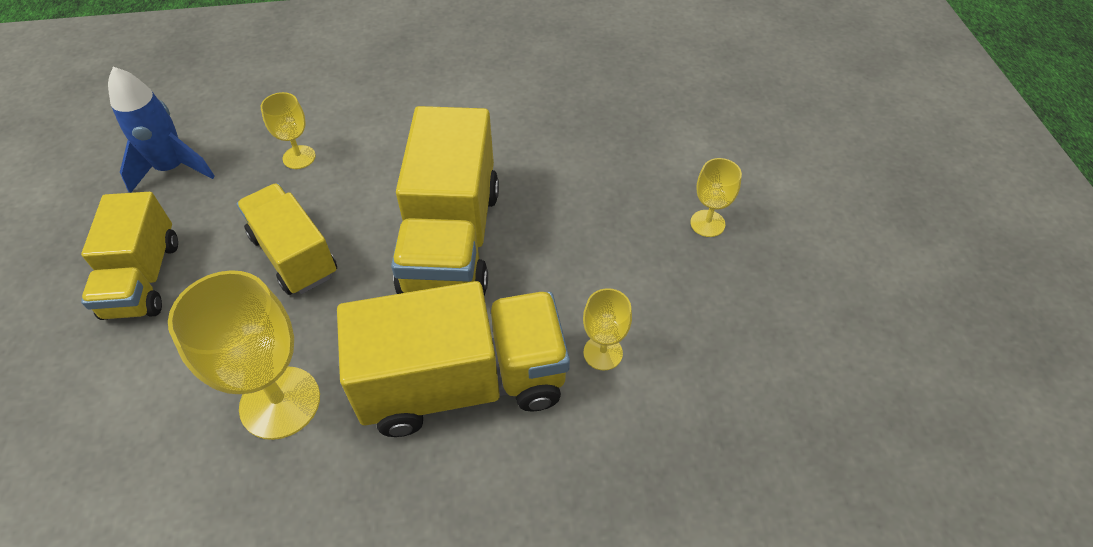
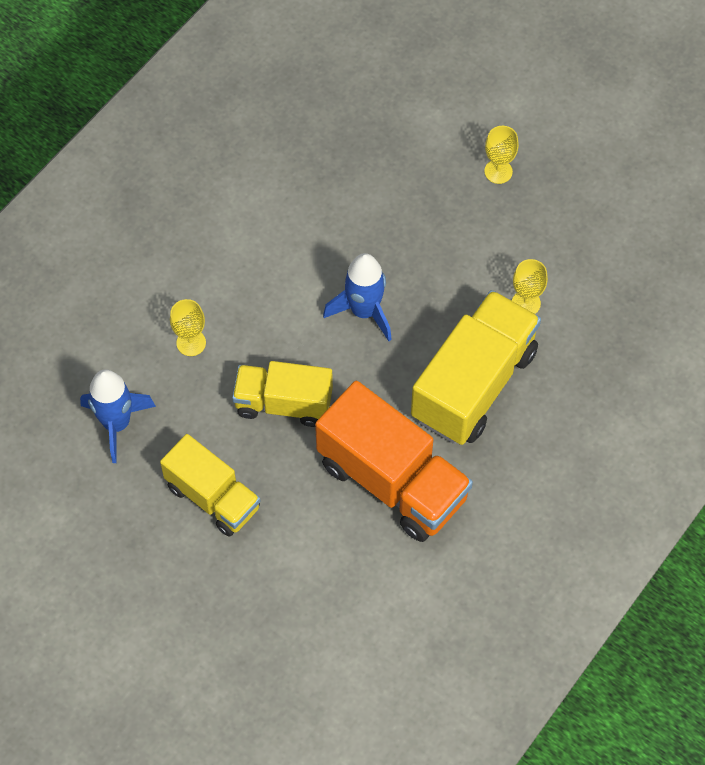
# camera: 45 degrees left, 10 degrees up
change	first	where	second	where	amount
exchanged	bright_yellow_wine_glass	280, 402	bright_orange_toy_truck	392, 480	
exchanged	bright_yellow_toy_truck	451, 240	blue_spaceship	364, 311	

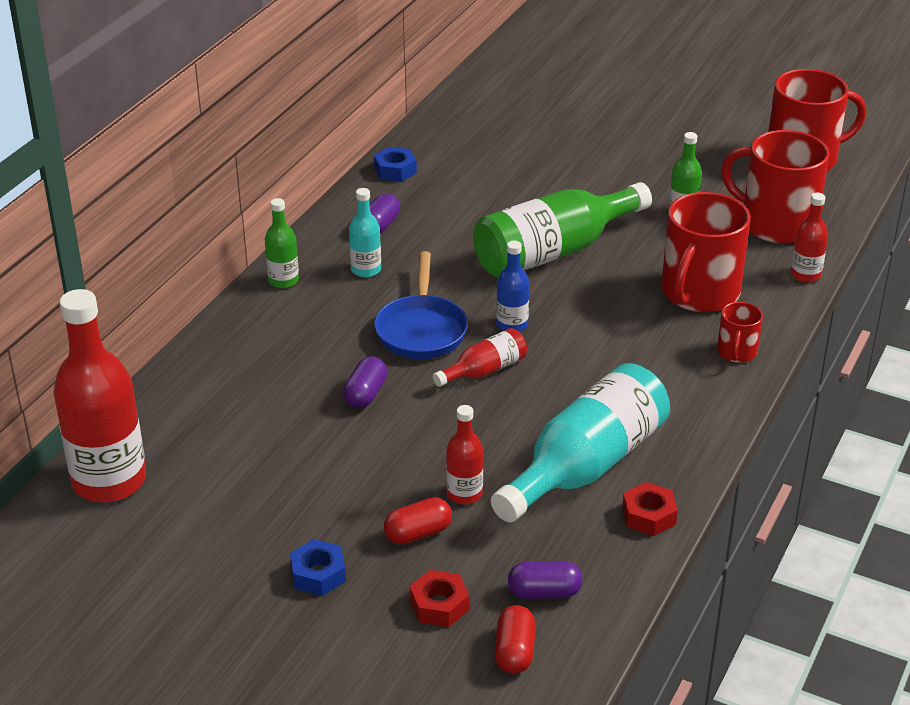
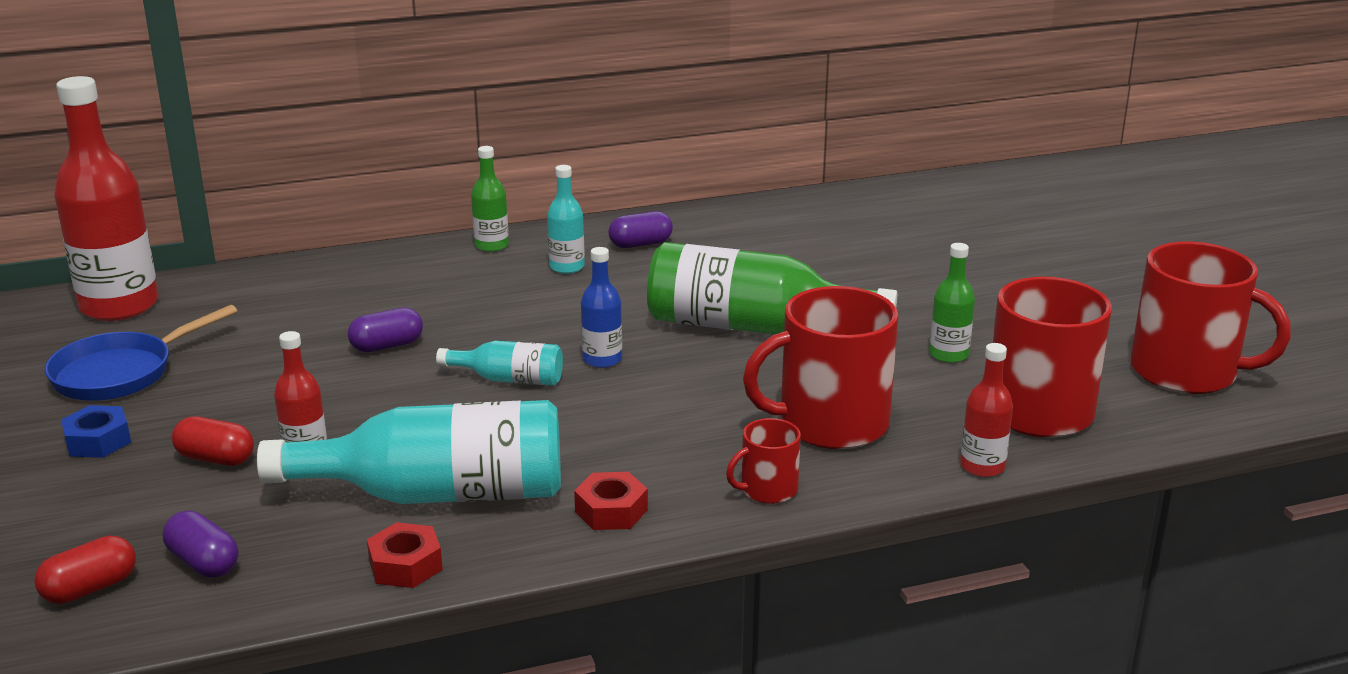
# camera: 45 degrees right, 10 degrees down
change	first	where	second	where	amount
relocated	blue_skillet	421, 330		120, 373	
colour	red_drink_bottle	484, 370	aqua_drink_bottle	509, 379	
relocated	red_nut	439, 605		611, 511	
missing	blue_nut	395, 170			

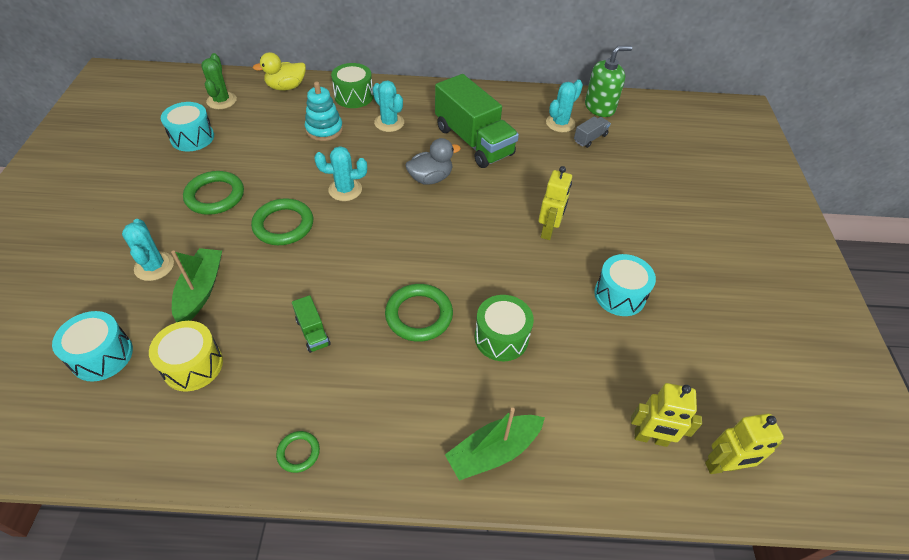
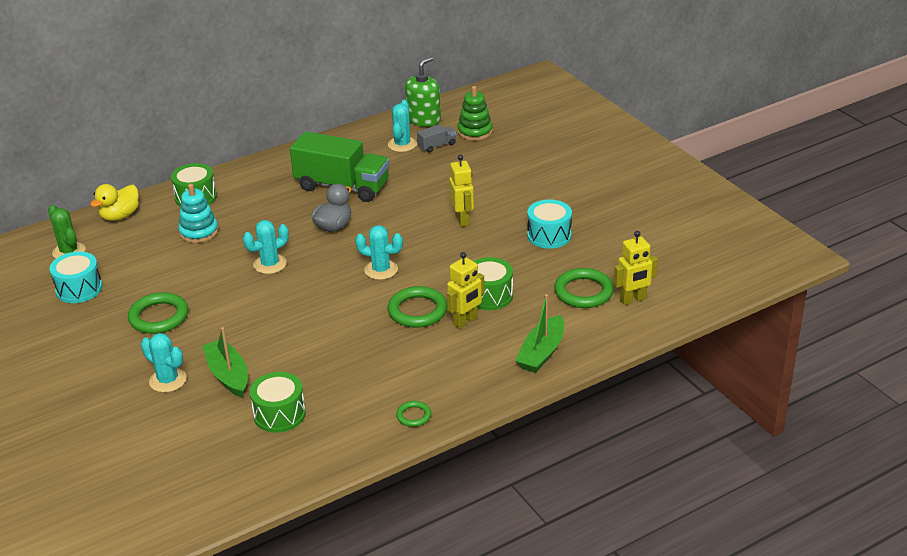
# camera: 30 degrees left, 15 degrees down
change	first	where	second	where	amount
colour	bright_yellow_snare_drum	193, 365	green_snare_drum	279, 414	
relocated	aqua_cactus	389, 123		381, 270	
spun	ash-grey_toy_truck	590, 138		437, 145	45 degrees clockwise
relocated	bright_yellow_robot_figure	722, 466		465, 321	
appeared			green_stacking_toy	475, 132	
relocated	green_torus	283, 225		583, 292	
missing	aqua_snare_drum	102, 356			
missing	green_toy_truck	313, 332			

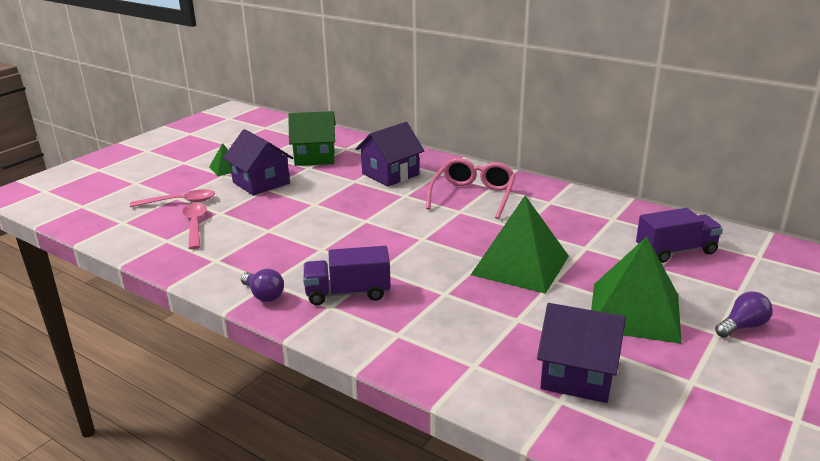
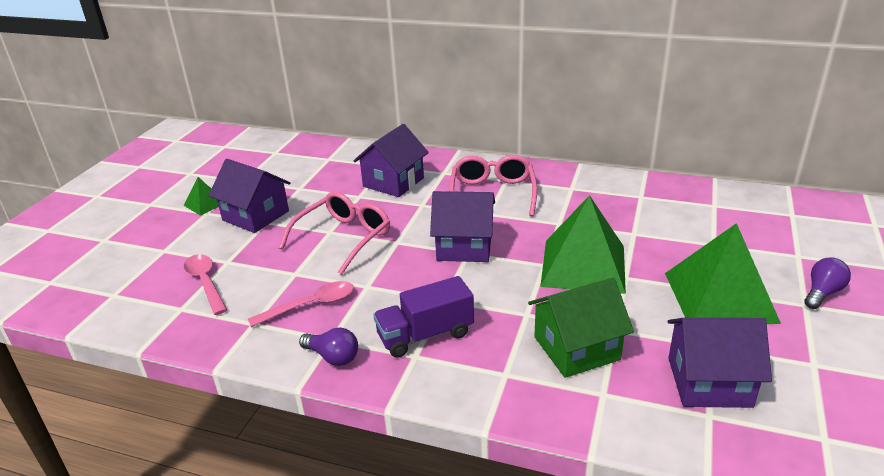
# camera: 15 degrees left, 5 degrees up
change	first	where	second	where	amount
relocated	rosy_tablespoon	180, 202		310, 305	
appeared			rosy_glasses	343, 238	
appeared			purple_toy_house	464, 246	
relocated	green_toy_house	314, 157		576, 348	
missing	purple_toy_truck	676, 251			

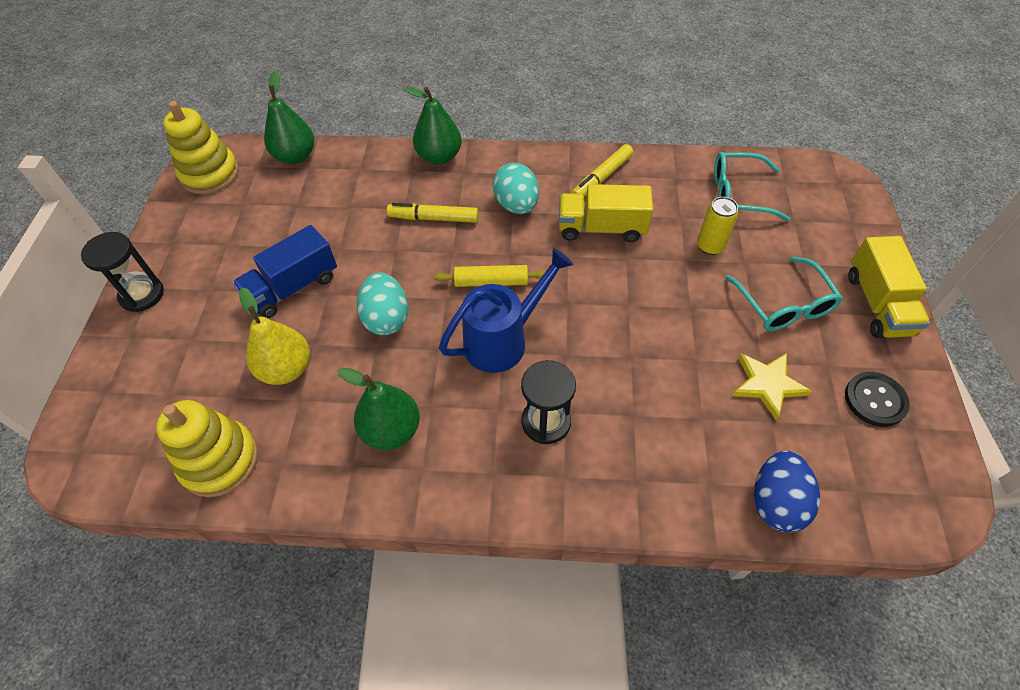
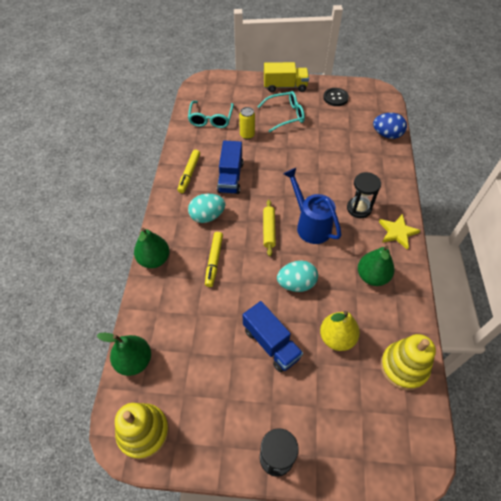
# camera: 90 degrees left, 0 degrees up
change	first	where	second	where	amount
spun	bright_yellow_marker	602, 178		189, 174	60 degrees clockwise
colour	bright_yellow_toy_truck	601, 228	blue_toy_truck	230, 177	
relocated	bright_yellow_star_shape	767, 384		397, 232	

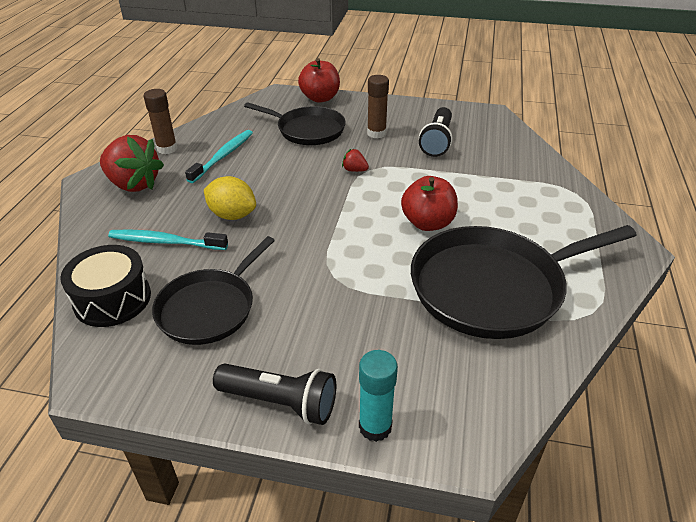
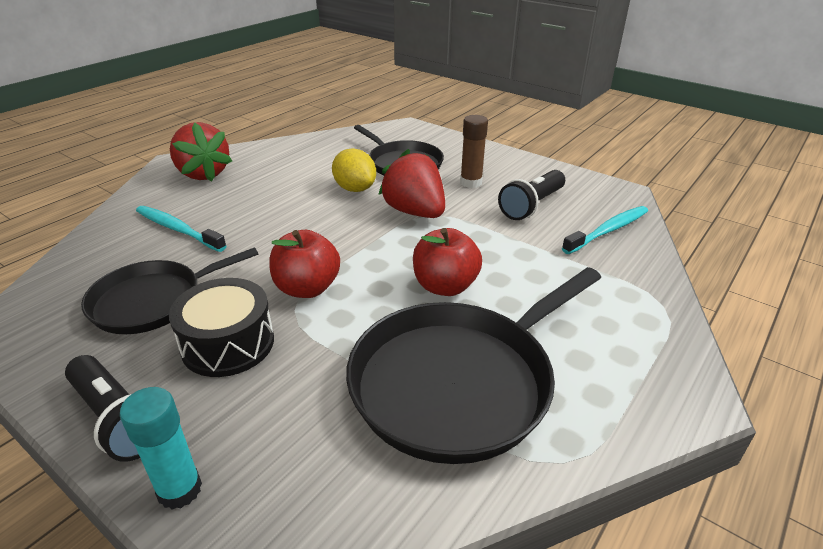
# camera: 25 degrees right, 5 degrees down
change	first	where	second	where	amount
relocated	black_snare_drum	112, 299		228, 343	
relocated	red_toy_apple	320, 98		307, 288	
relocated	bright_yellow_lemon	232, 215		355, 189	
spun	black_skillet	493, 287		458, 382	45 degrees counterclockwise
size	red_toy_strawberry	354, 170		415, 212	x2.34
relocated	aqua_toothbrush	223, 156		608, 231	
missing	dark_brown_glue	167, 149			

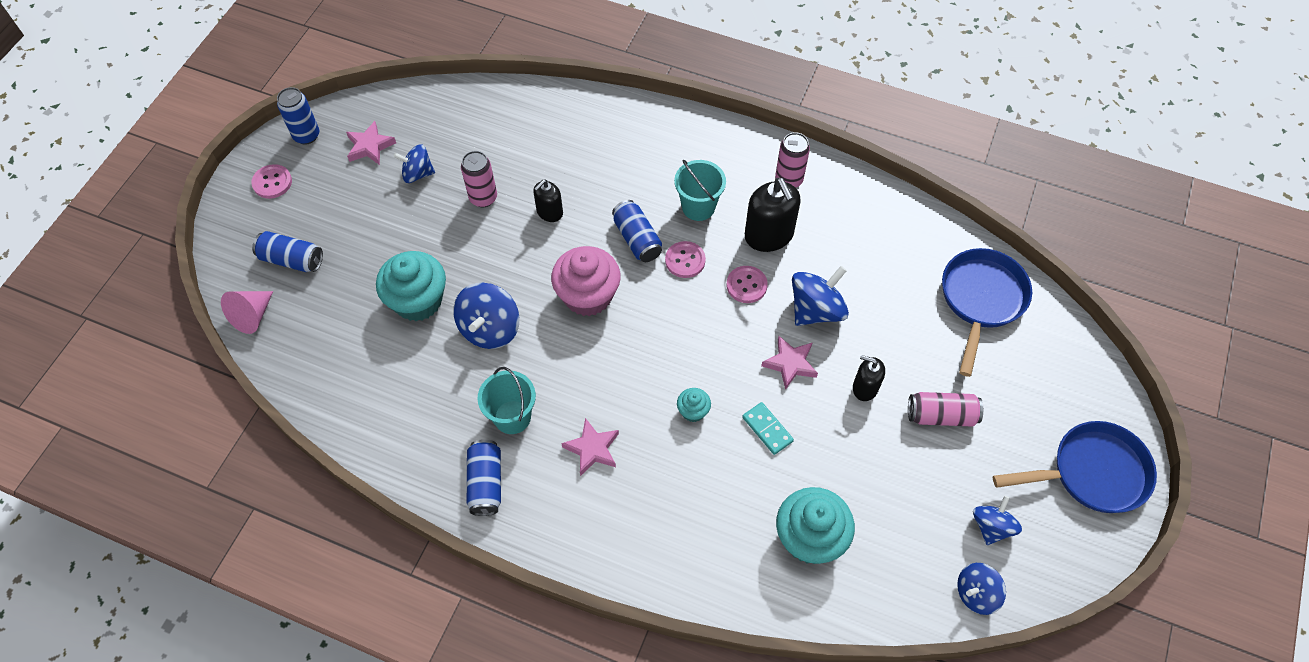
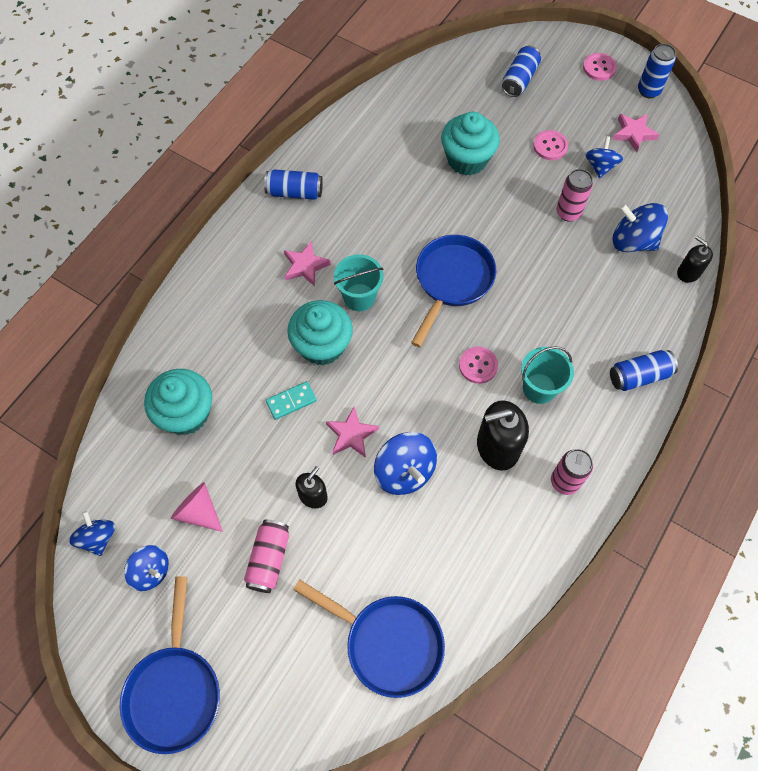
# camera: 100 degrees right, 5 degrees up
change	first	where	second	where	amount
relocated	rosy_cone_shape	252, 316		198, 511	
size	aqua_cupcake	693, 411		322, 345	x2.11
relocated	aqua_sand_bucket	512, 417		359, 297	
exchanged	rosy_cupcake	588, 296	blue_skillet	452, 281	
relocated	rosy_button	746, 285		550, 146	
relocated	blue_can	637, 239		639, 376	
relocated	blue_toy_top	490, 329		633, 241	
relocated	black_soap_pump	549, 212		688, 272	

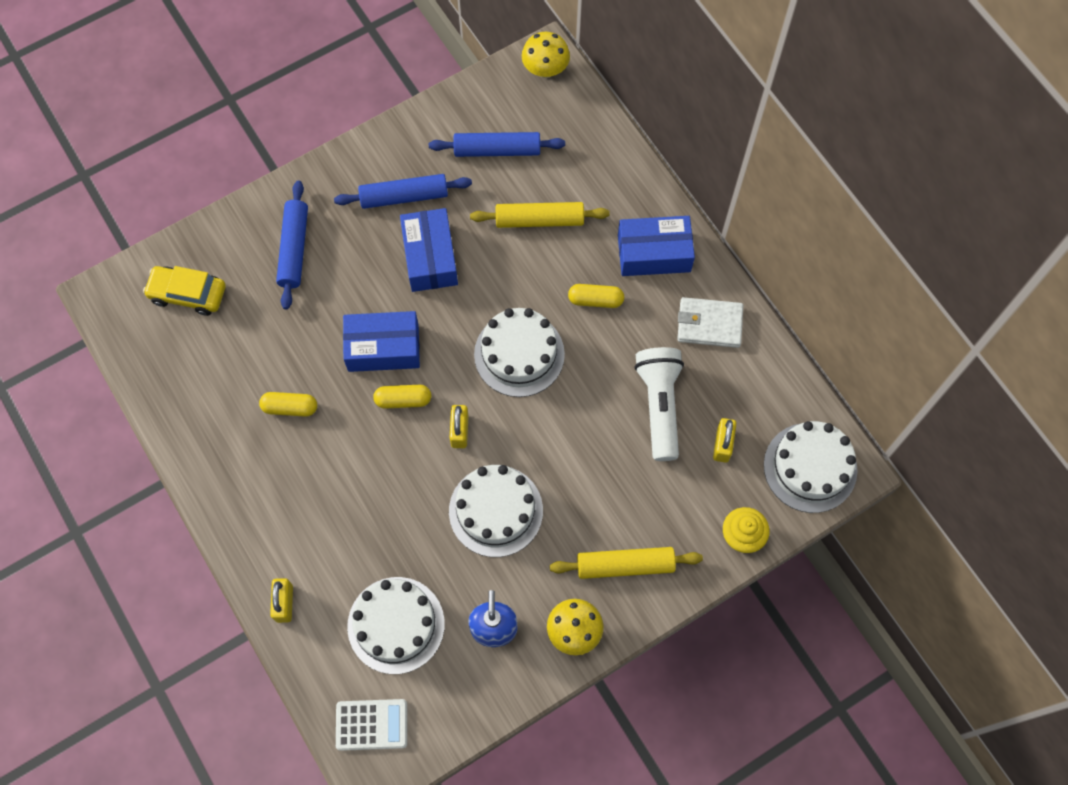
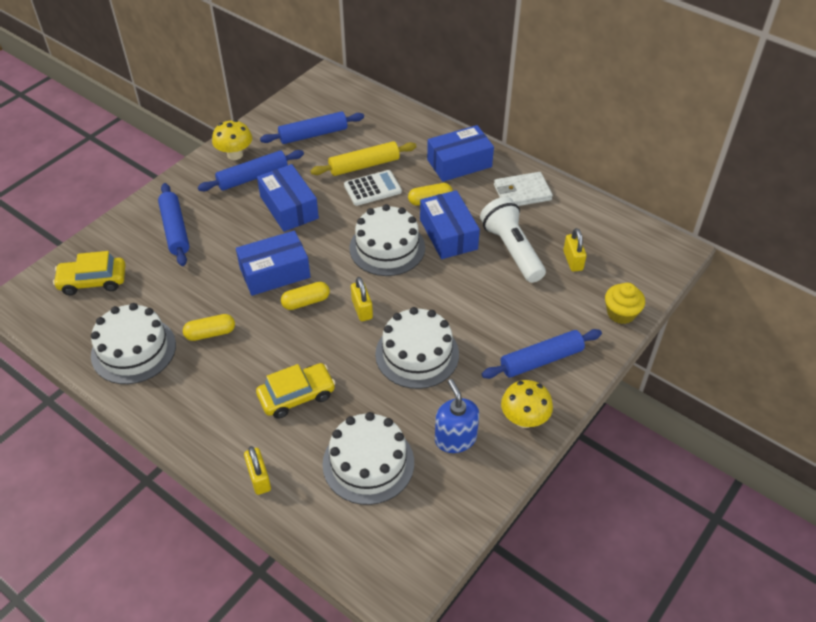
# camera: 20 degrees left, 20 degrees down
change	first	where	second	where	amount
relocated	pure_white_cake	810, 467		133, 350	
relocated	bright_yellow_mushroom	545, 69		235, 155	
appeared			bright_yellow_car	296, 396	
relocated	pure_white_calculator	371, 724		372, 188	
appeared			blue_package	448, 234	
colour	bright_yellow_rolling_pin	625, 565	blue_rolling_pin	541, 360	

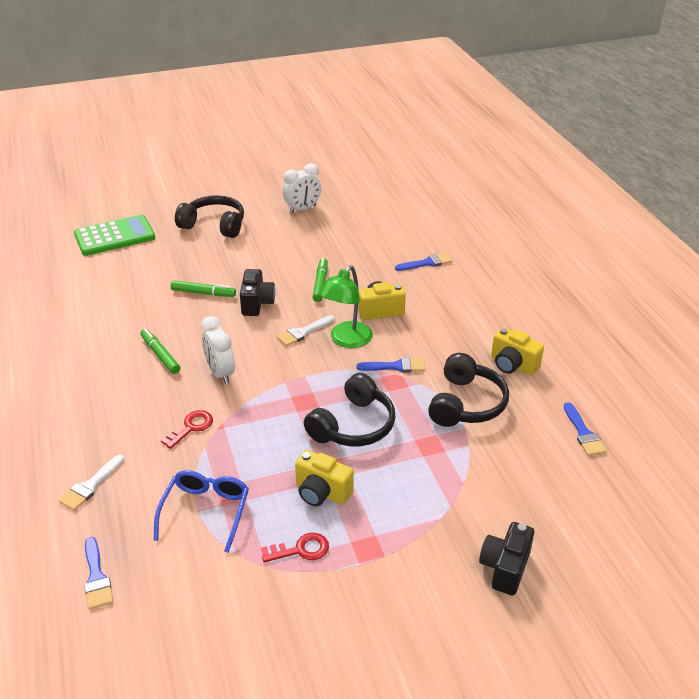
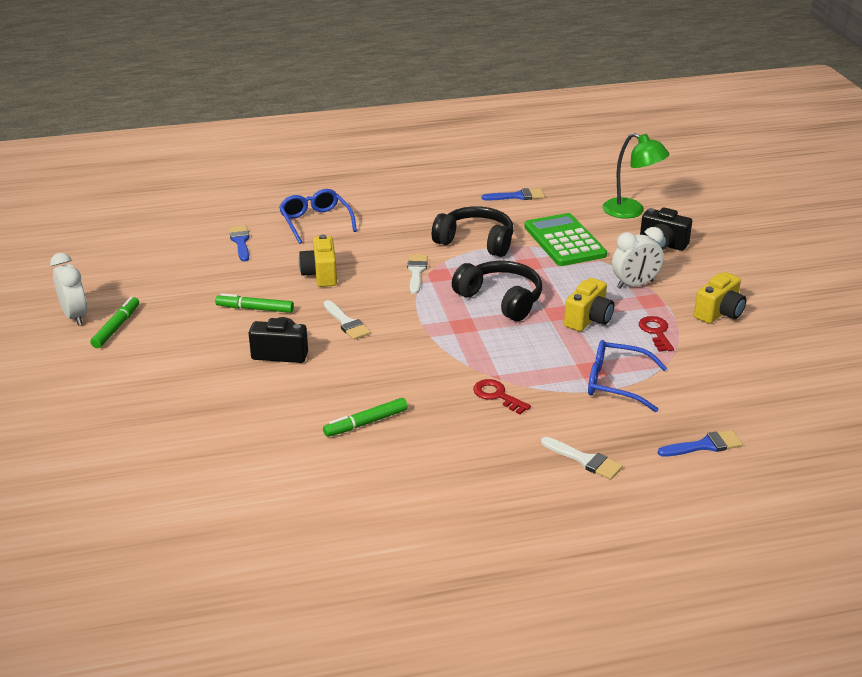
# camera: 85 degrees left, 5 degrees down
change	first	where	second	where	amount
relocated	green_marker	203, 293		116, 327	
appeared			blue_glasses	315, 222	
colour	blue_brush	395, 366	pure_white_brush	416, 272	
relocated	green_calculator	114, 236		564, 241	
relocated	green_lamp	346, 340		631, 211	
relocated	pure_white_clock	220, 373		635, 284	
relocated	bright_yellow_photo_camera	513, 365		719, 313	
missing	black_over-ear_headphones	214, 225			

